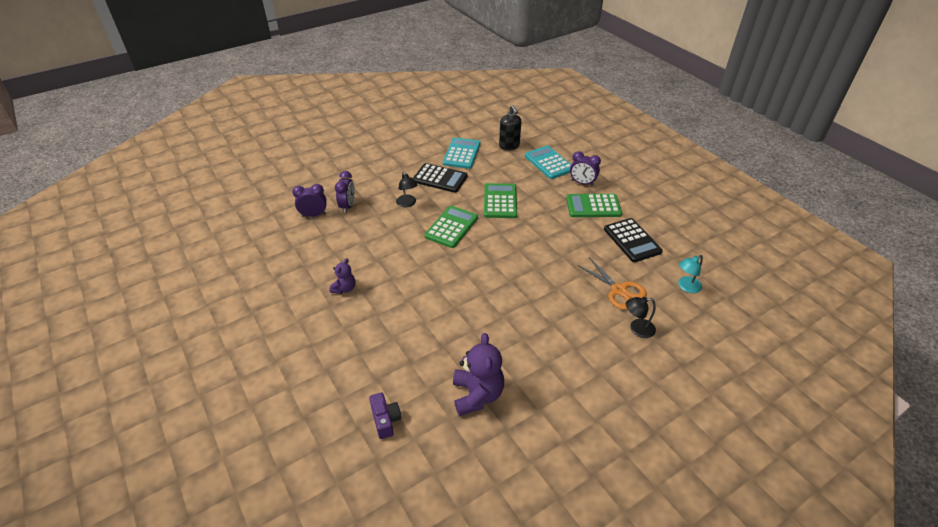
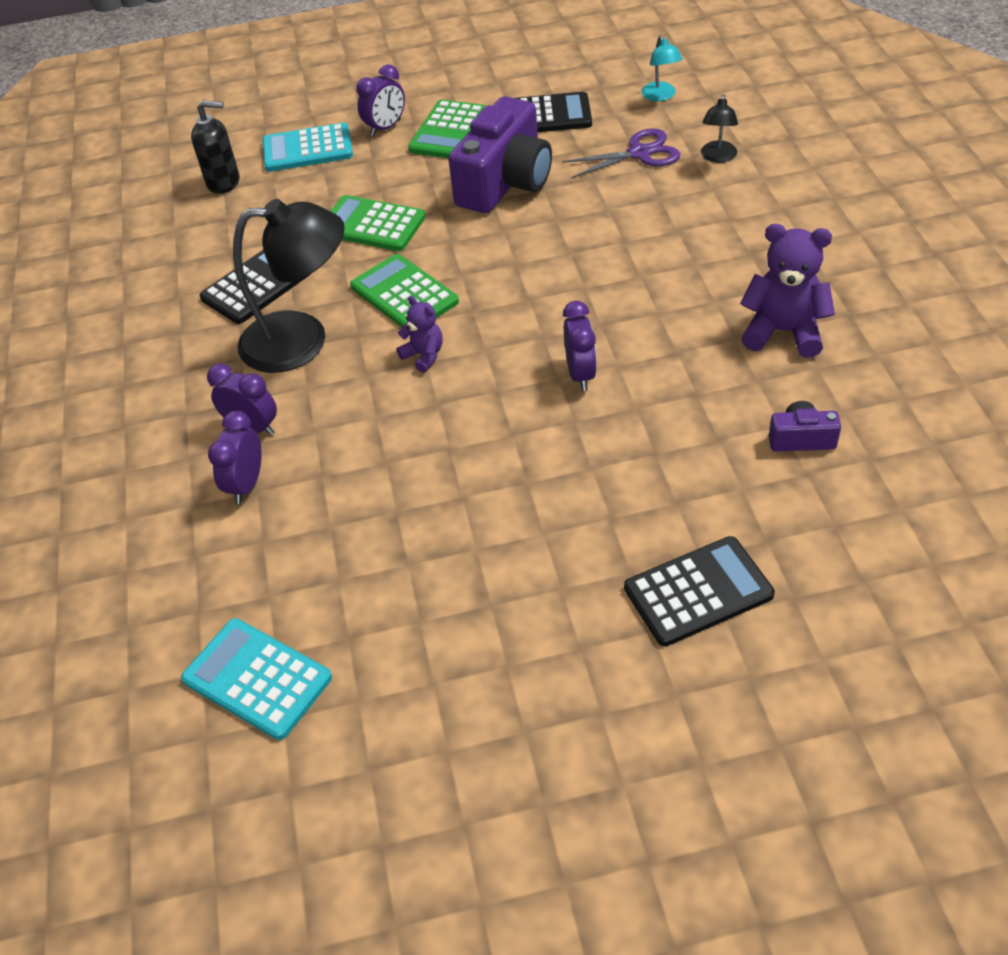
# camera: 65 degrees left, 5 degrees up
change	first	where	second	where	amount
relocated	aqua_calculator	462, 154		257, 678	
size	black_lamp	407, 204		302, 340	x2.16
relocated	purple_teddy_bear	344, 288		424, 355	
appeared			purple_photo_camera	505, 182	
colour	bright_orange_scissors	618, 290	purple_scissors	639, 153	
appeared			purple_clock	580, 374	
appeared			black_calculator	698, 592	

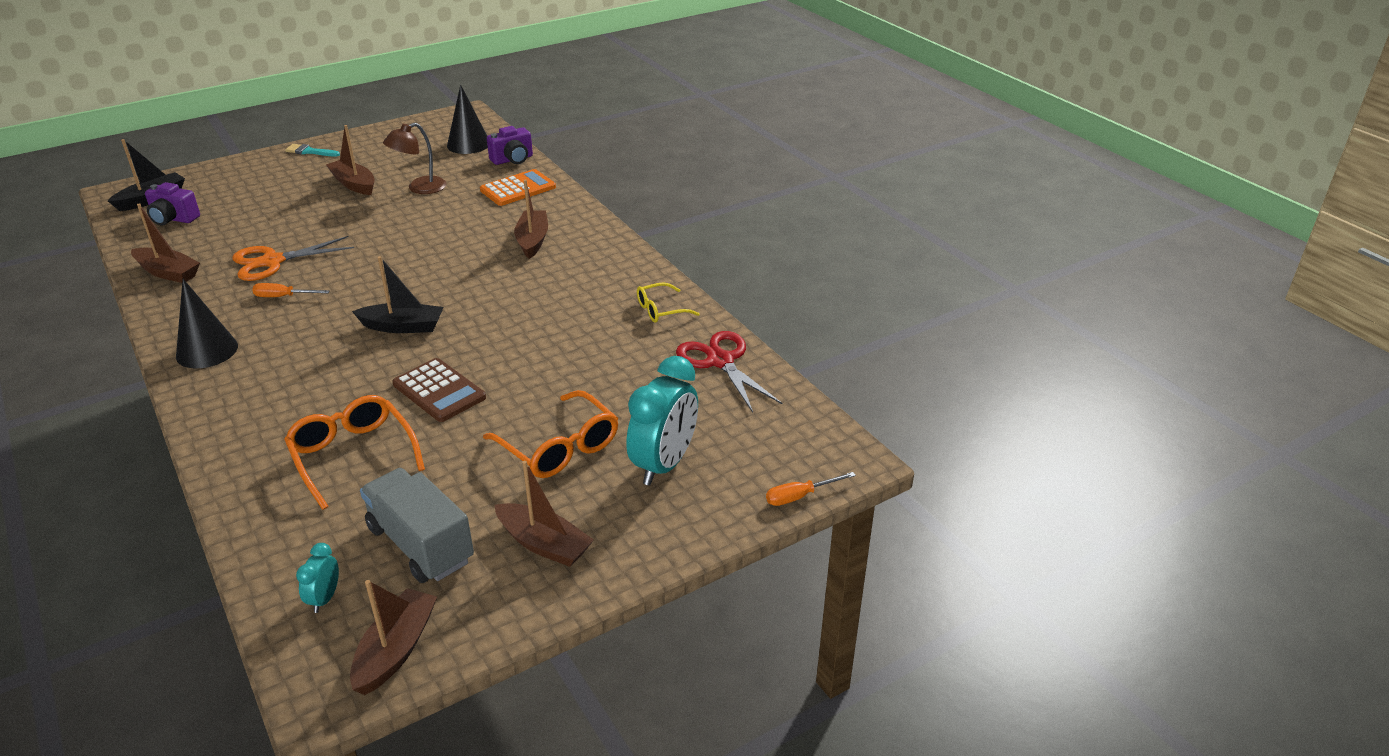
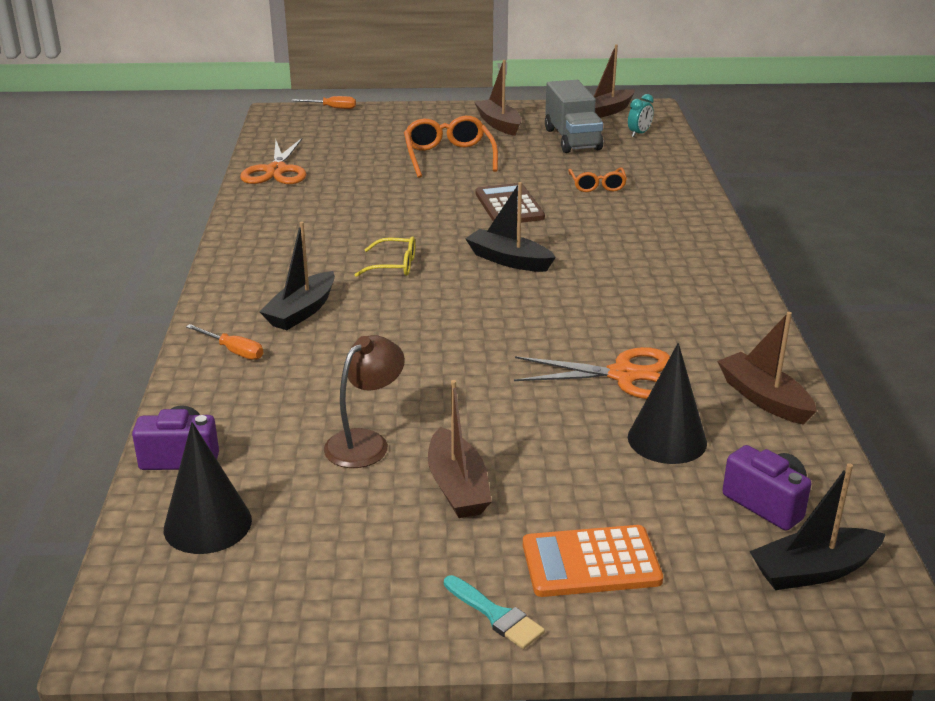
# camera: 150 degrees left, 5 degrees down
change	first	where	second	where	amount
relocated	bright_orange_hand_screwdriver	283, 297		233, 351	
colour	red_scissors	720, 361	bright_orange_scissors	276, 170	
colour	dark_brown_sailboat	532, 241	black_sailboat	302, 311	
spun	dark_brown_lamp	420, 188		365, 442	45 degrees counterclockwise
relocated	bright_yellow_glasses	660, 310		394, 265	
relocated	bright_orange_calculator	518, 189		591, 563	
size	bright_orange_glasses	353, 455		597, 186	x0.60
relocated	black_cone_shape	207, 351		667, 439	
missing	aqua_clock	664, 465			

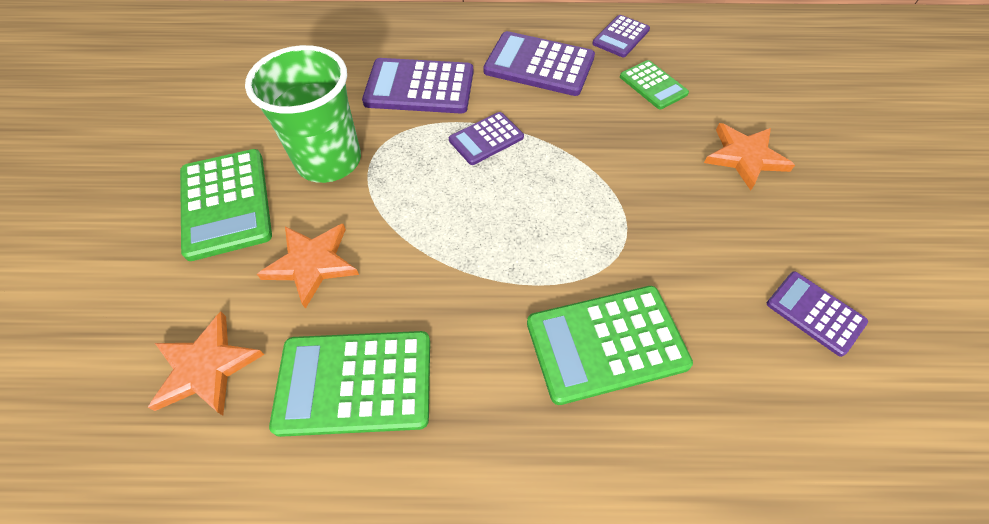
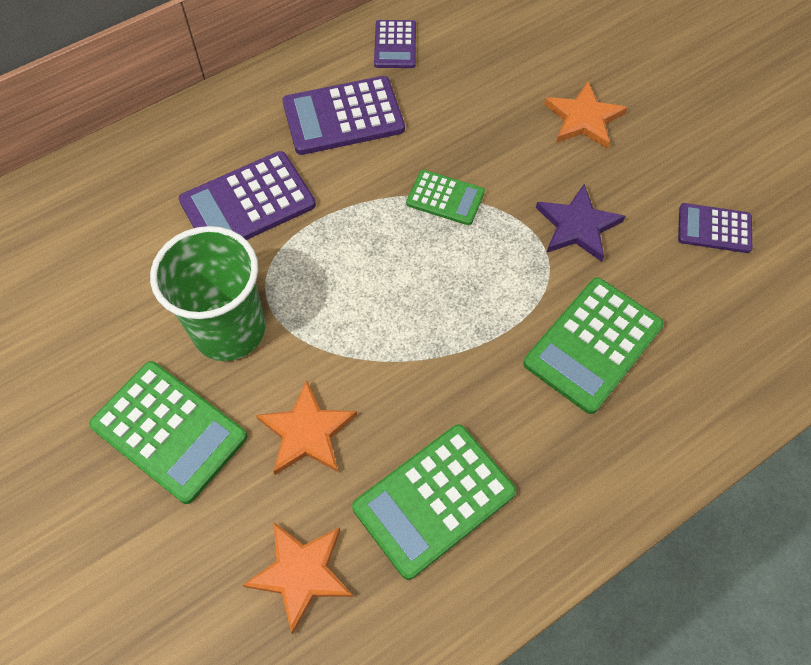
# camera: 35 degrees left, 5 degrees up
change	first	where	second	where	amount
relocated	green_calculator	653, 85		445, 198	
appeared			purple_star_shape	577, 226	
missing	purple_calculator	486, 139			

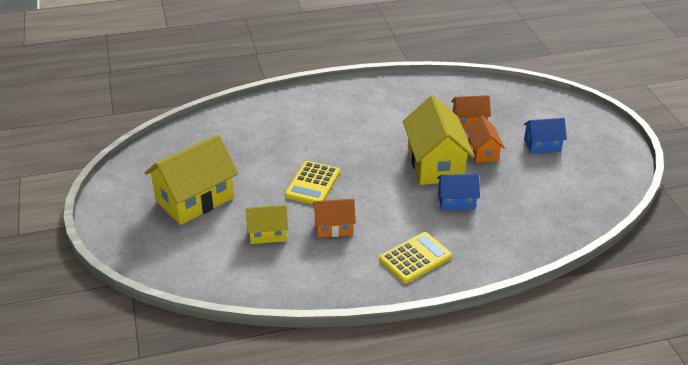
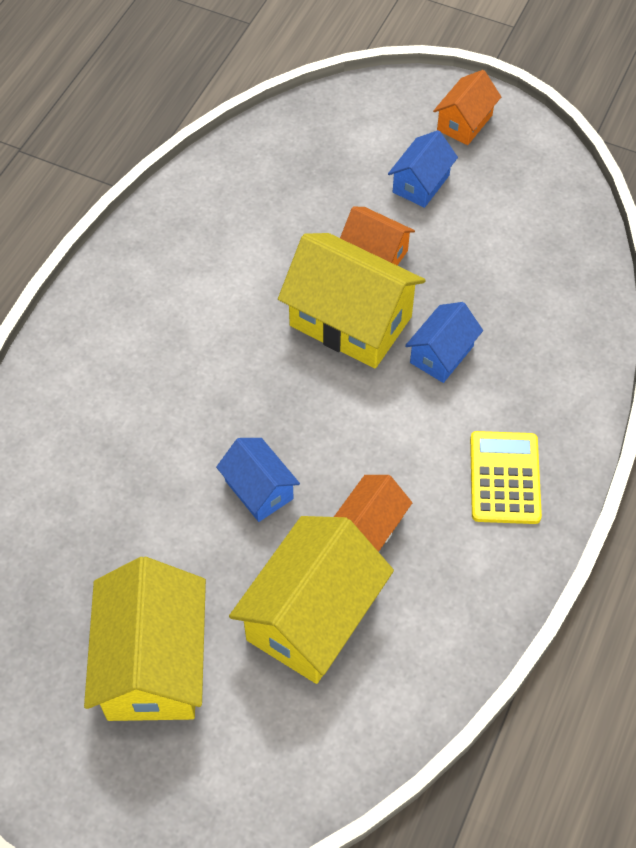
# camera: 50 degrees left, 20 degrees up
change	first	where	second	where	amount
exchanged	bright_yellow_calculator	312, 184	blue_toy_house	259, 489	
size	bright_yellow_toy_house	267, 233		312, 616	x1.85
relocated	bright_orange_toy_house	469, 122		464, 122	

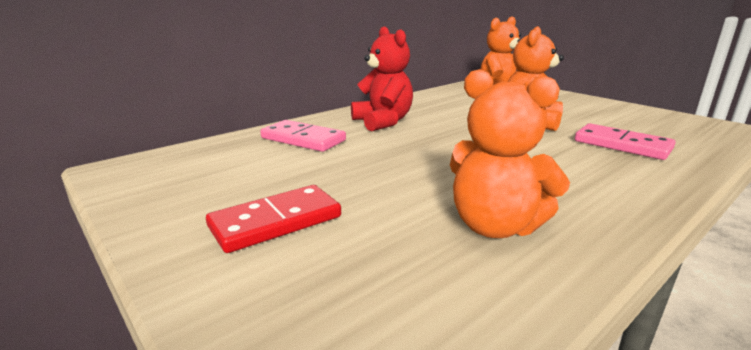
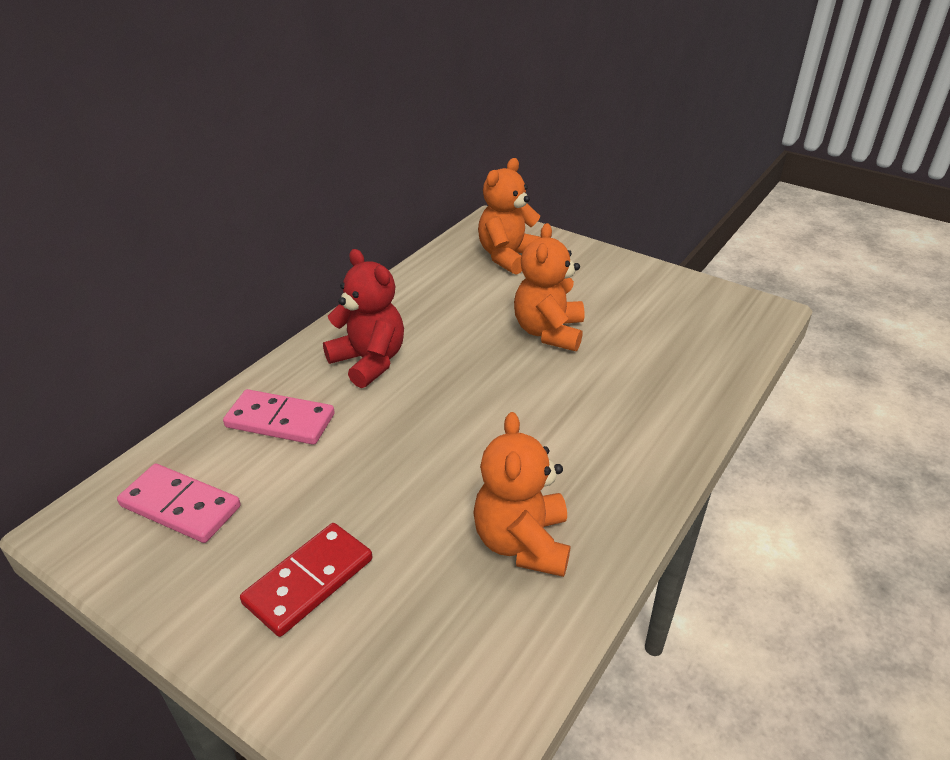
# camera: 15 degrees left, 15 degrees up
change	first	where	second	where	amount
relocated	rosy_domino_piece	622, 145		180, 506	
spun	bright_orange_teddy_bear	495, 226		522, 543	75 degrees clockwise

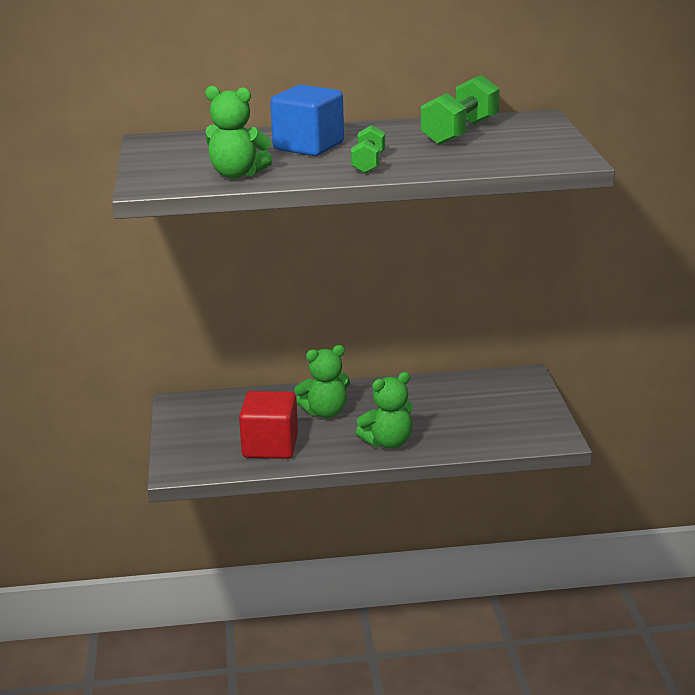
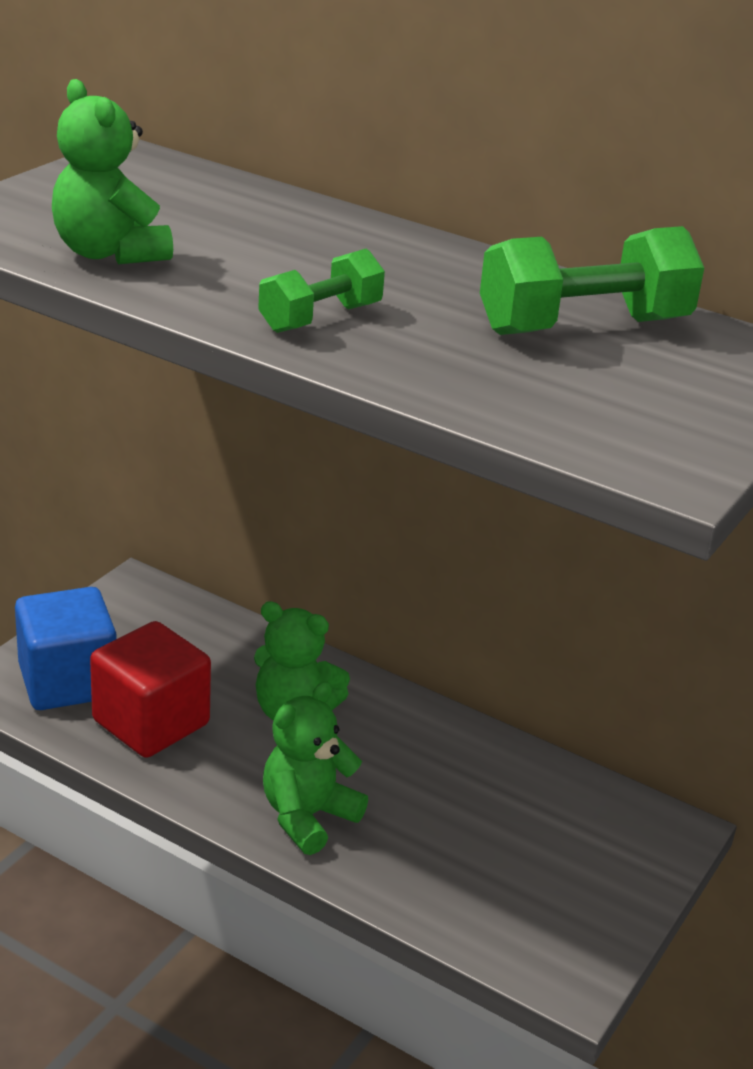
# camera: 35 degrees right, 5 degrees up
change	first	where	second	where	amount
relocated	blue_solid_cube	308, 146		67, 681	
spun	green_teddy_bear	388, 442		307, 816	120 degrees clockwise

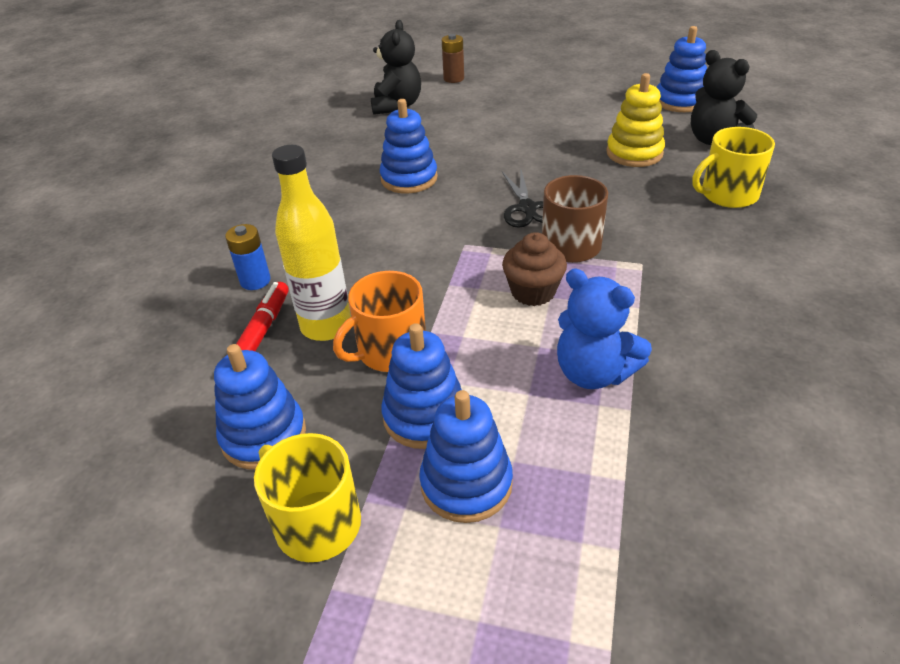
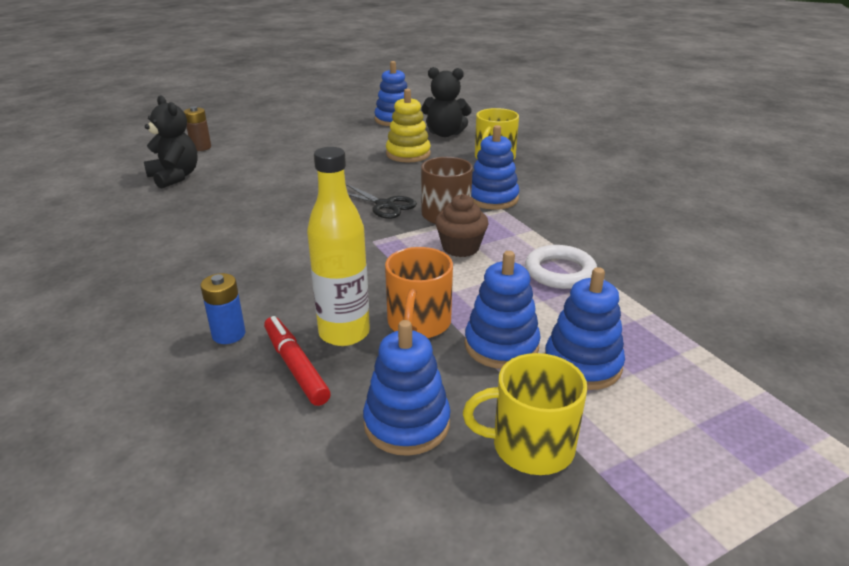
# camera: 45 degrees left, 10 degrees down
change	first	where	second	where	amount
relocated	blue_stacking_toy	409, 178		492, 198	
exchanged	blue_teddy_bear	593, 373	pure_white_torus	560, 272	

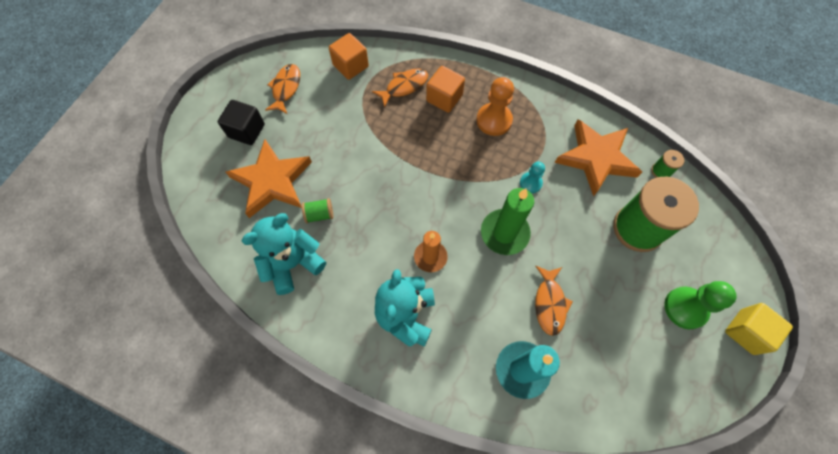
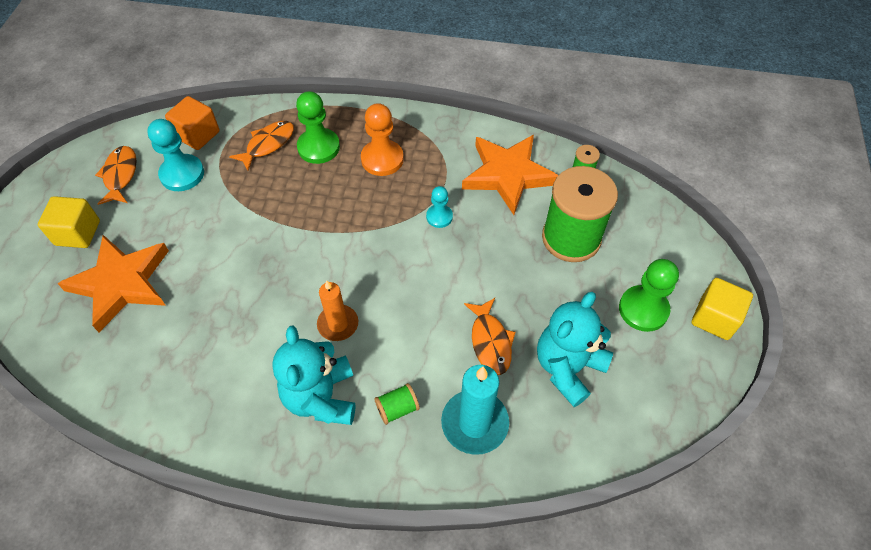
# camera: 15 degrees left, 10 degrees down
change	first	where	second	where	amount
colour	black_solid_cube	246, 131	bright_yellow_solid_cube	78, 233	
appeared			aqua_game_pawn	182, 174	
exchanged	bright_orange_solid_cube	444, 98	green_game_pawn	318, 147	
relocated	green_bobbin	319, 214		397, 408	
relocated	aqua_teddy_bear	293, 263		568, 368	
missing	green_pillar_candle	504, 233			

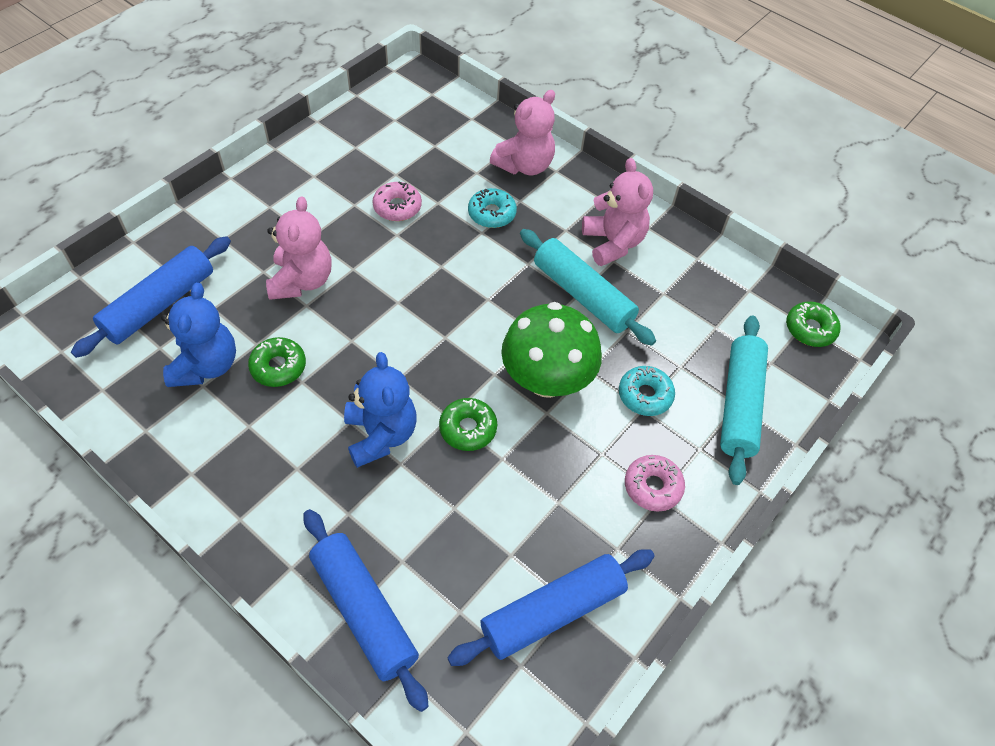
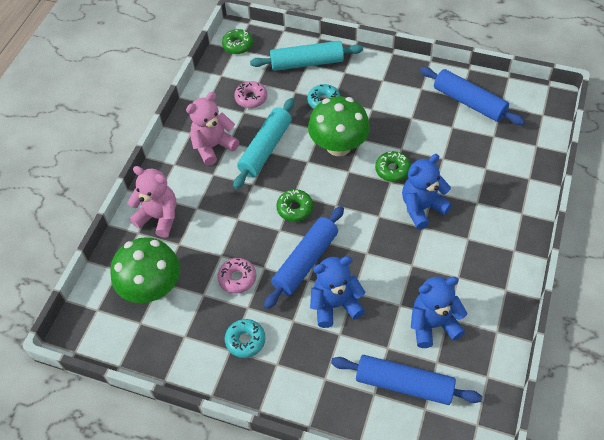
# camera: 105 degrees left, 0 degrees up
change	first	where	second	where	amount
appeared			green_mushroom	152, 288	
relocated	aqua_glazed_donut	492, 213		245, 340	
relocated	rosy_glazed_donut	652, 487		251, 98	
relocated	blue_rolling_pin	363, 611		306, 262	
relocated	green_glazed_donut	278, 367		295, 208	
colour	rosy_teddy_bear	302, 281	blue_teddy_bear	335, 305	

